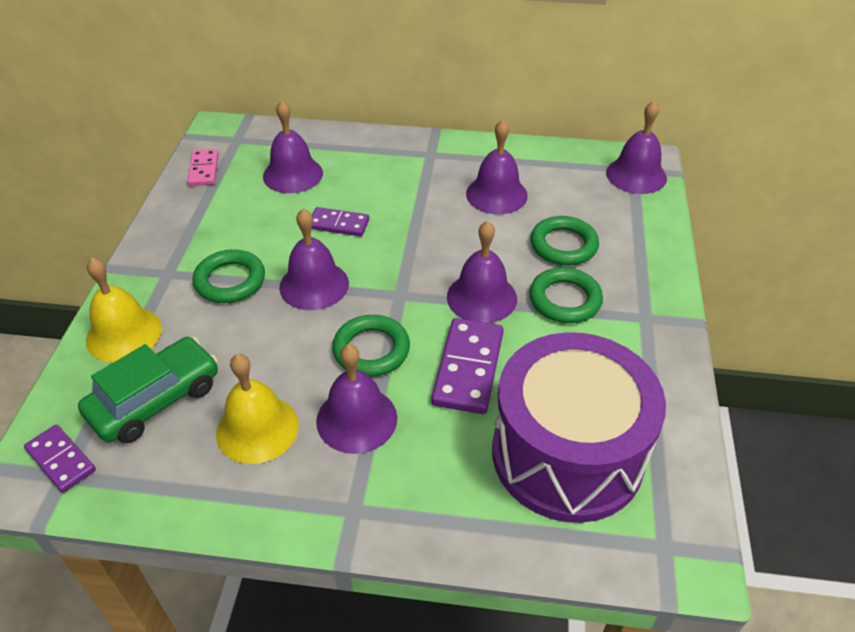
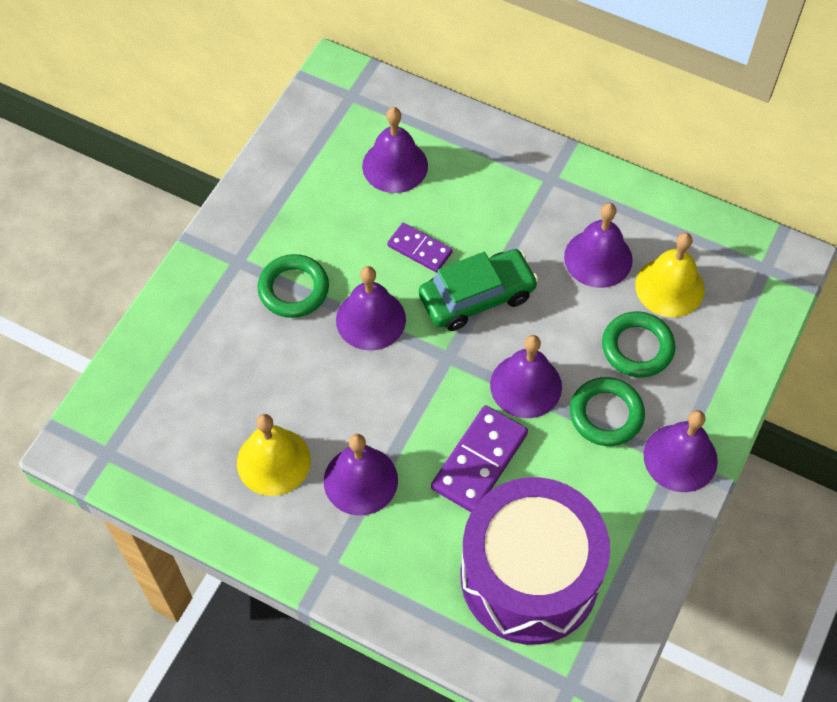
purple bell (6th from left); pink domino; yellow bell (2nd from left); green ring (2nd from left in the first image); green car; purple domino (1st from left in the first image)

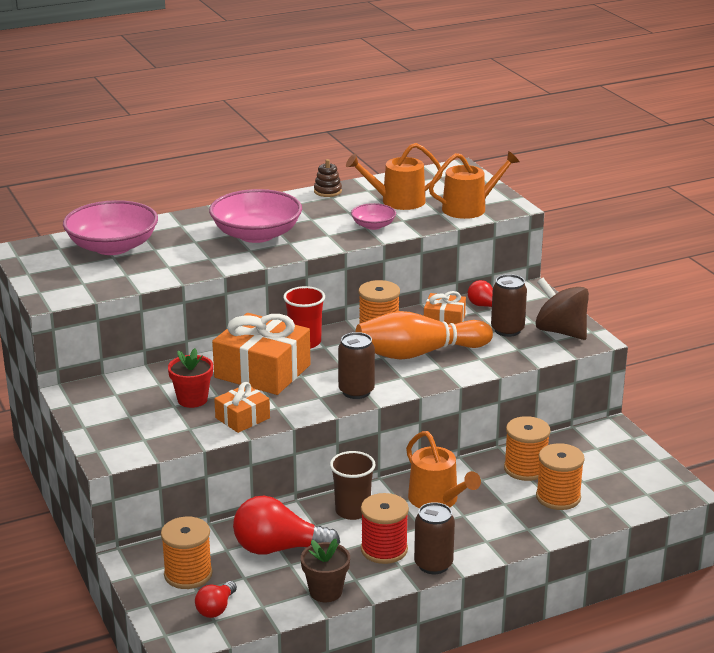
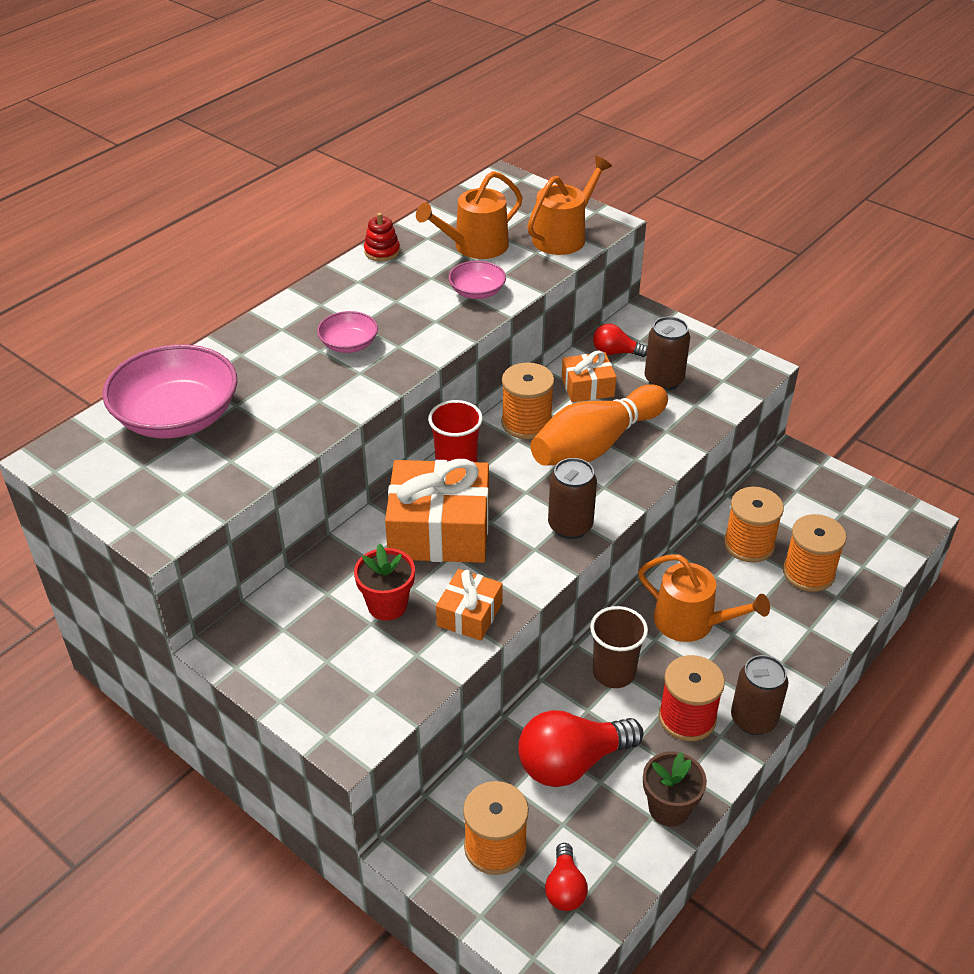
red stacking toy; pink bowl (2nd from left); brown spinning top

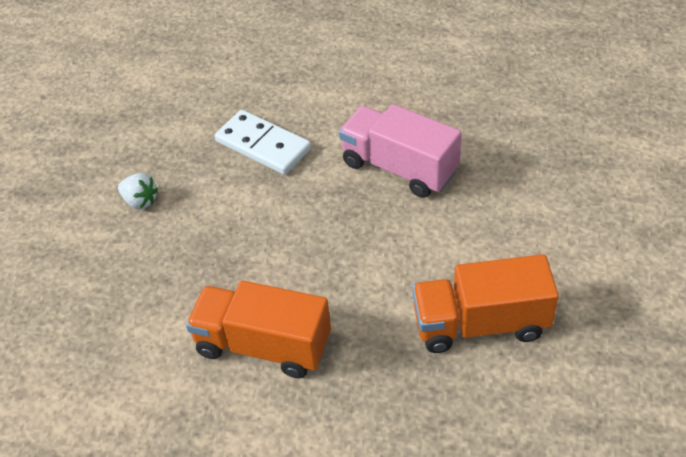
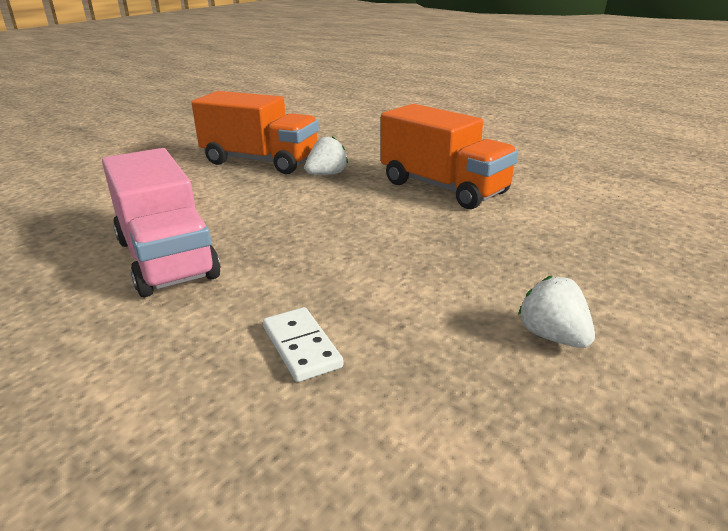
white domino; white strawberry (1st from left)

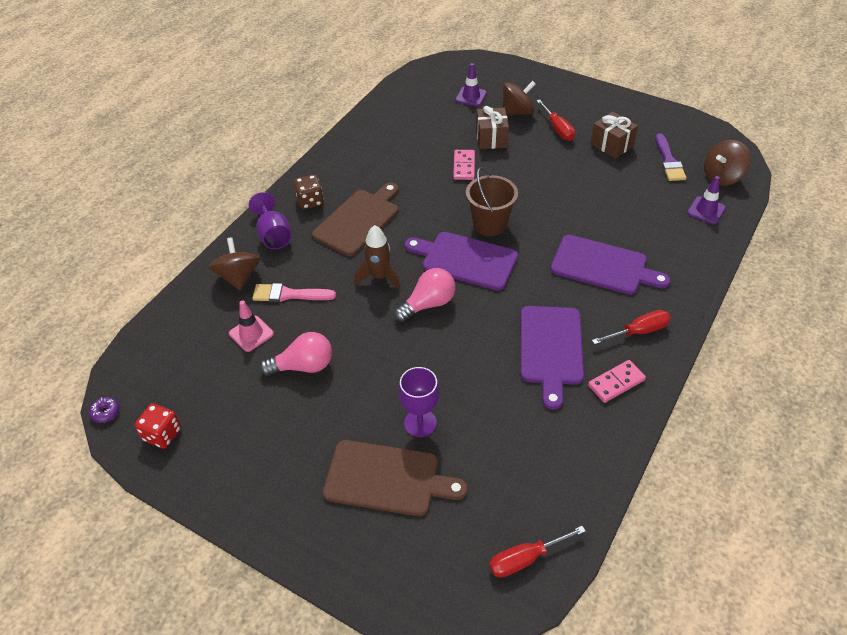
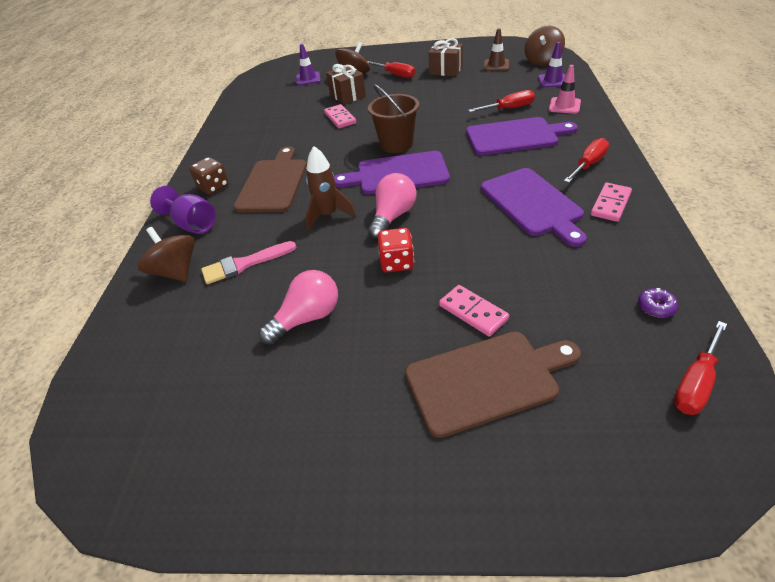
brown traffic cone; pink traffic cone; pink domino (2nd from left); purple donut; red dice; red screwdriver (2nd from left)

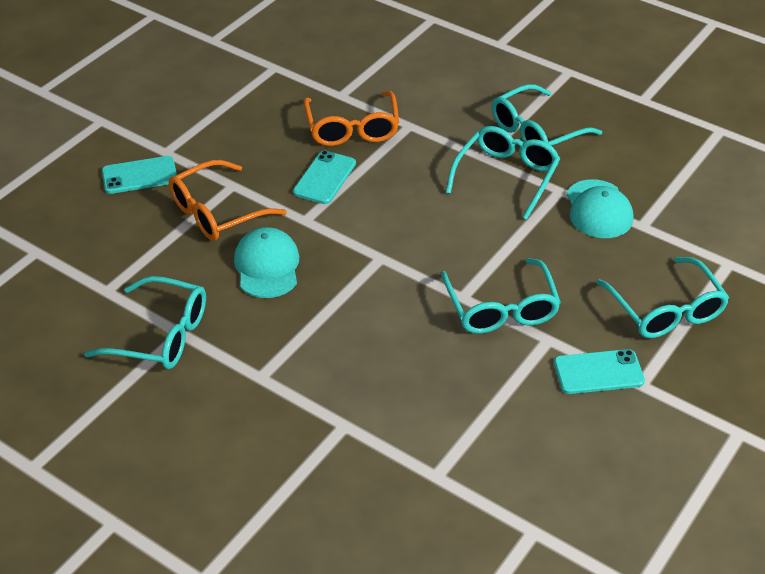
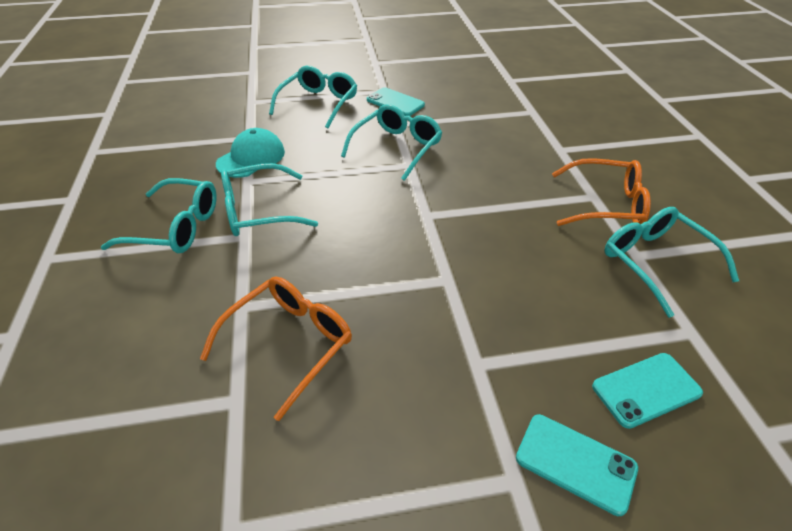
turquoise phone (3rd from left); orange glasses (2nd from left); turquoise cap (1st from left in the first image)

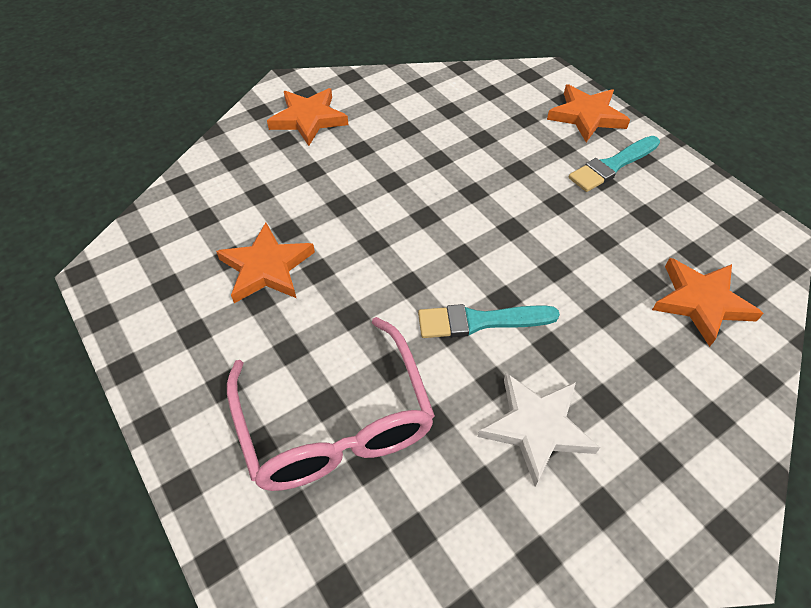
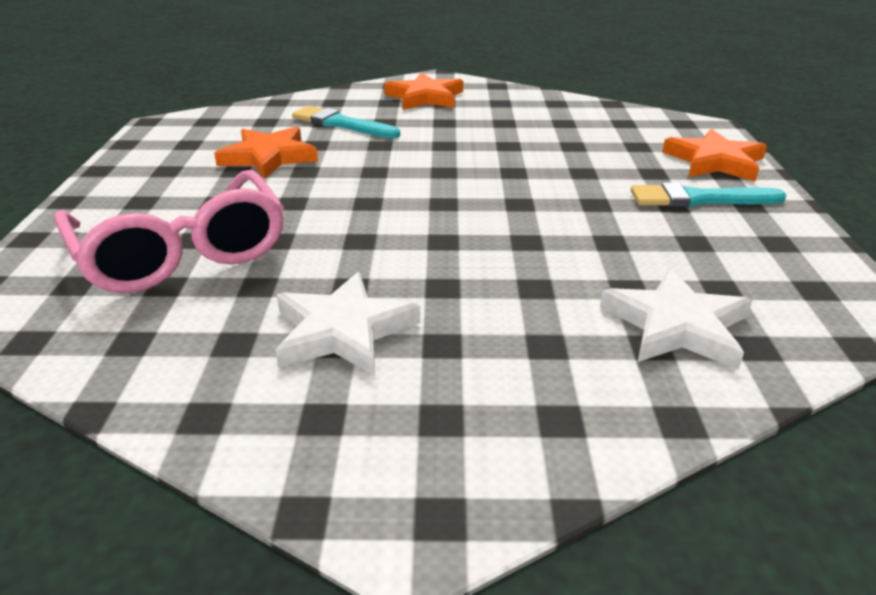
white star (2nd from left); turquoise brush (1st from left); pink glasses

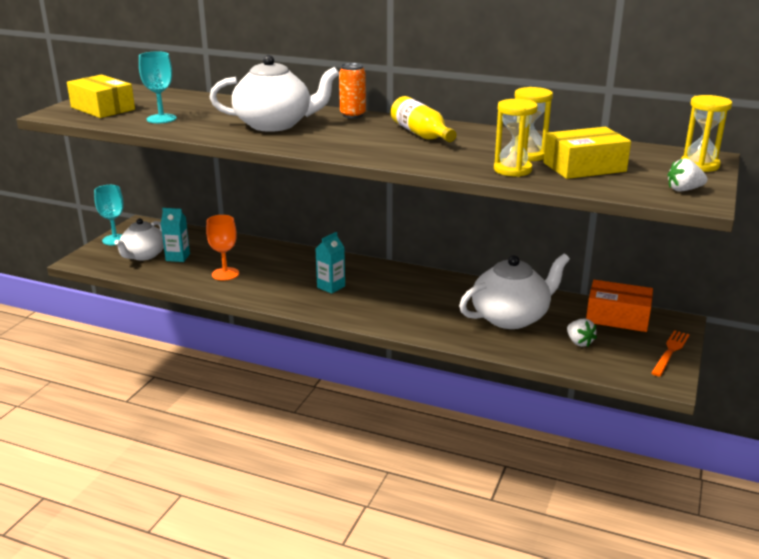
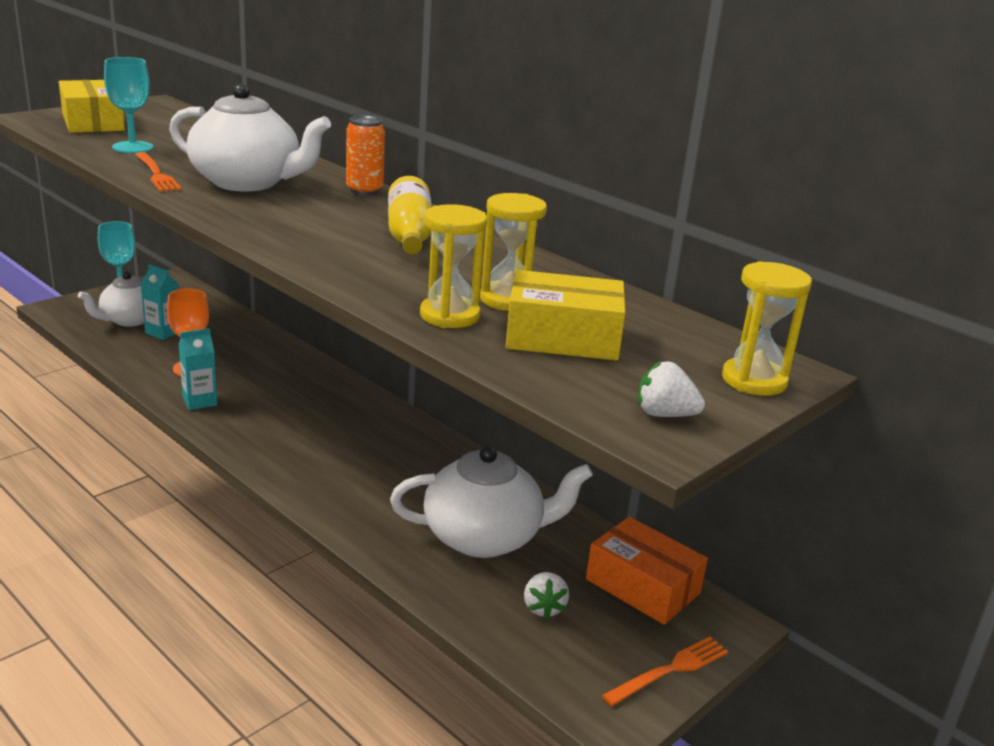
turquoise carton (2nd from left); orange fork (1st from left)

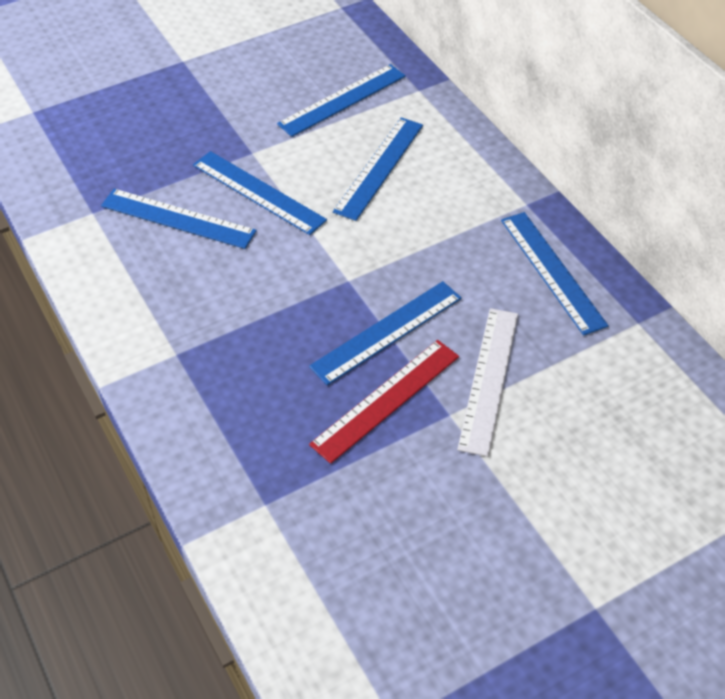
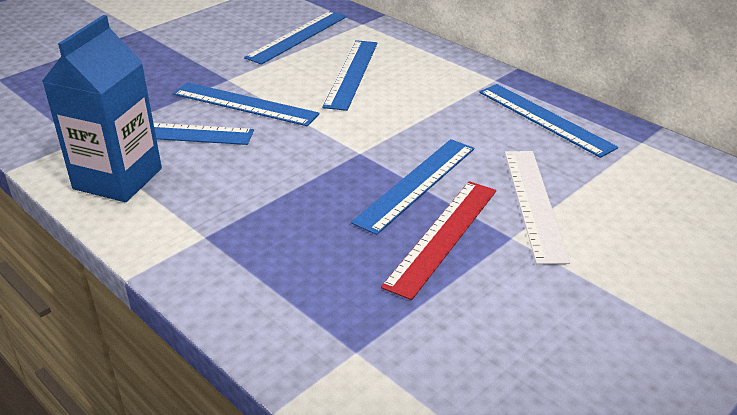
blue carton

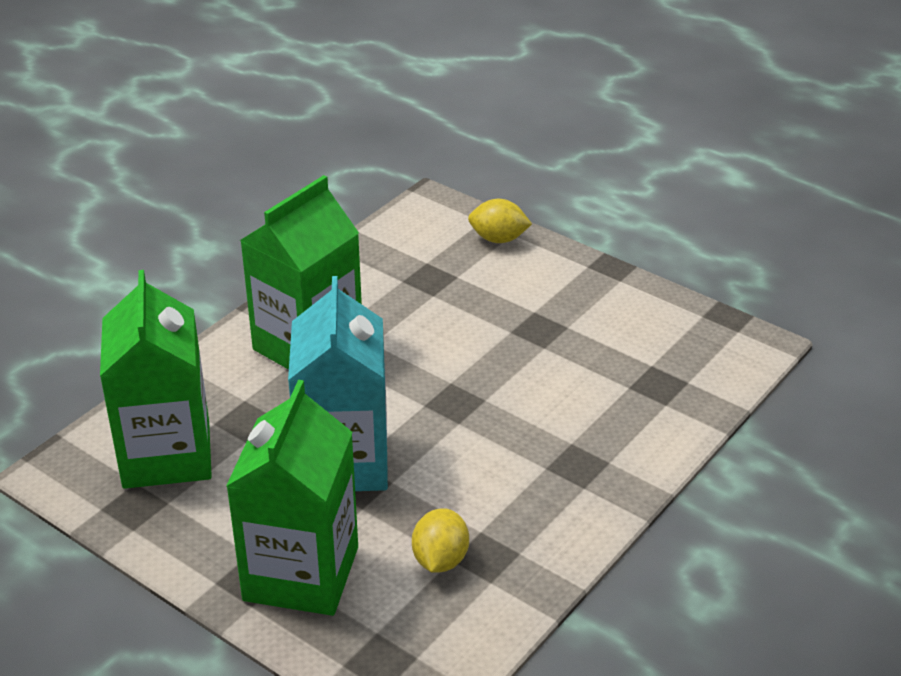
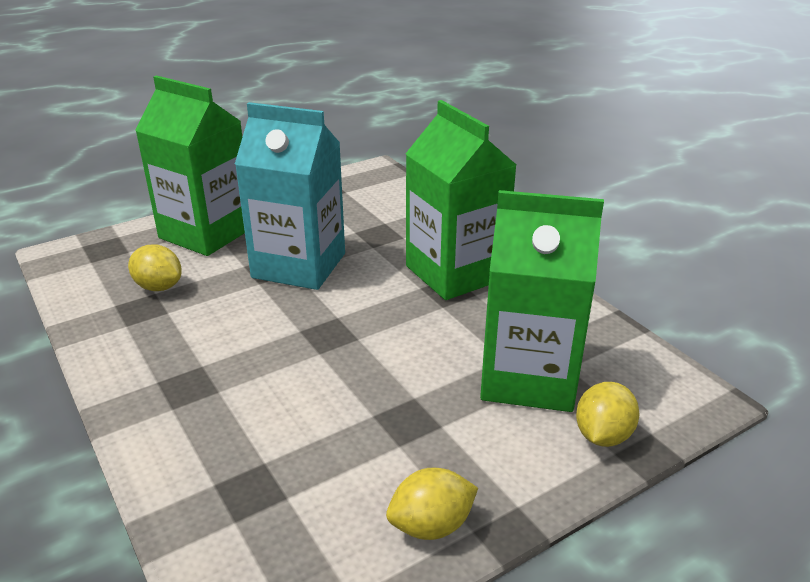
green carton (3rd from left); yellow lemon (2nd from left)

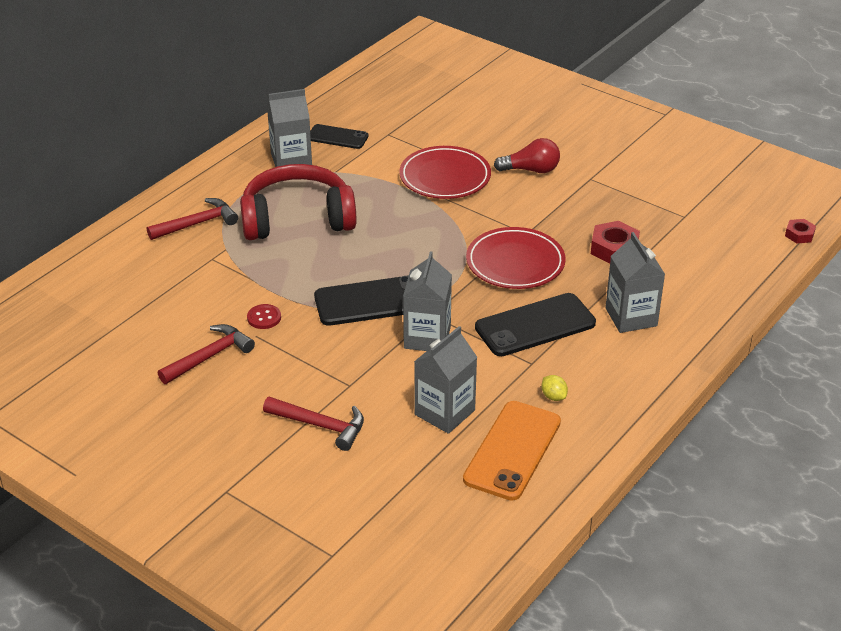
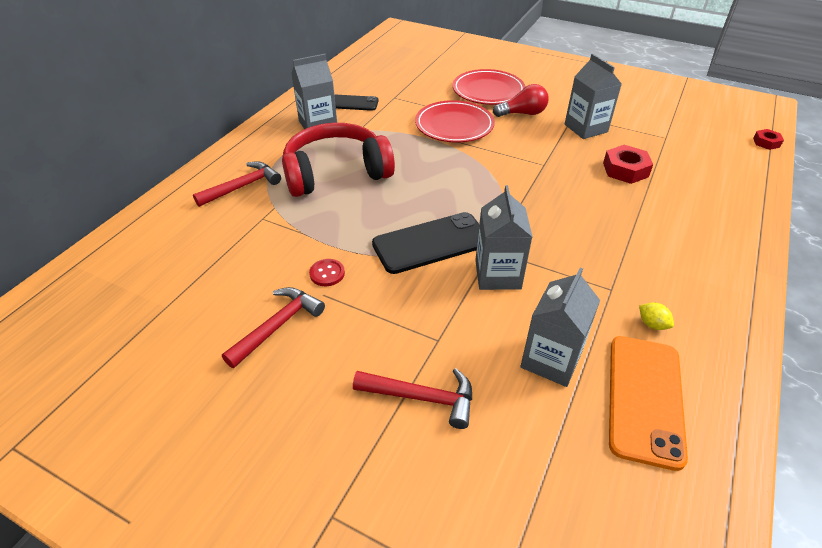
red plate (2nd from left); grey carton (4th from left); black phone (3rd from left in the first image)

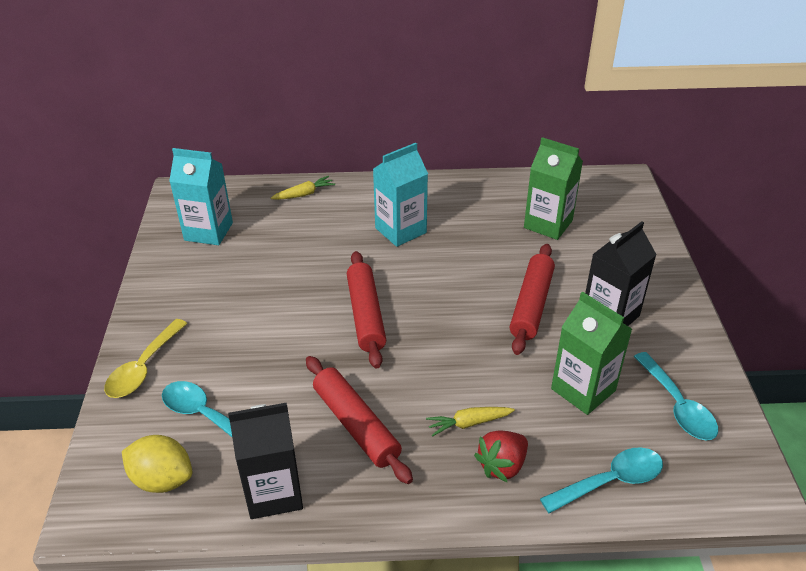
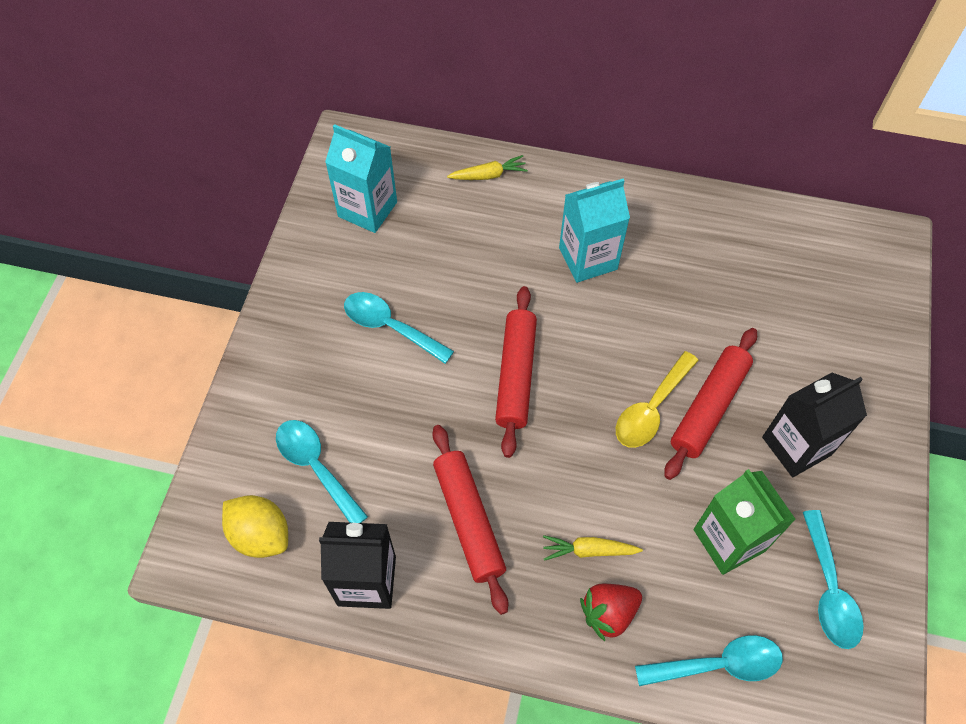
green carton (1st from left in the first image); yellow spoon; turquoise spoon (2nd from left)

